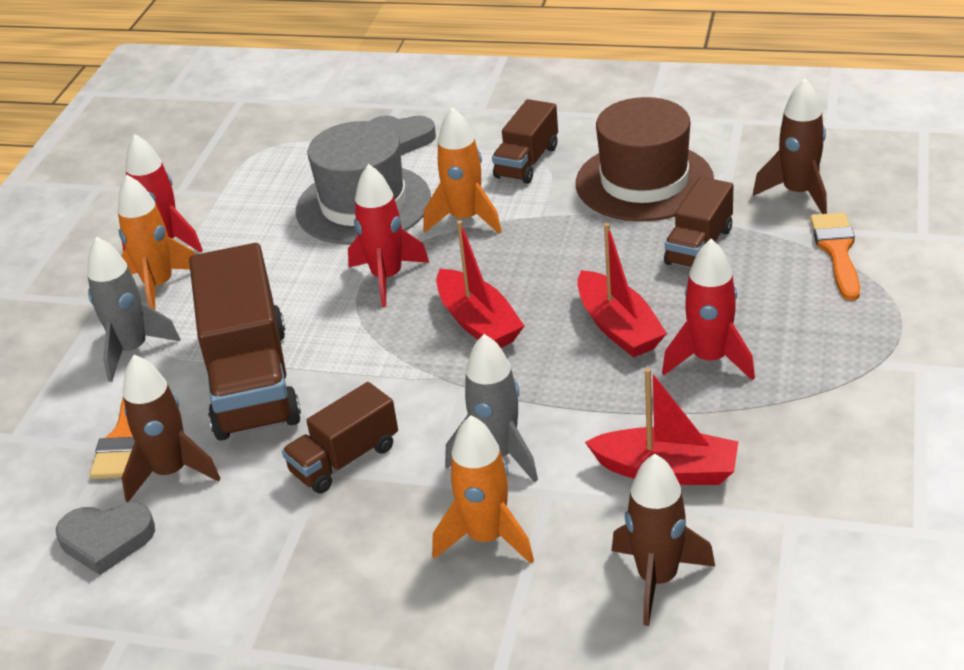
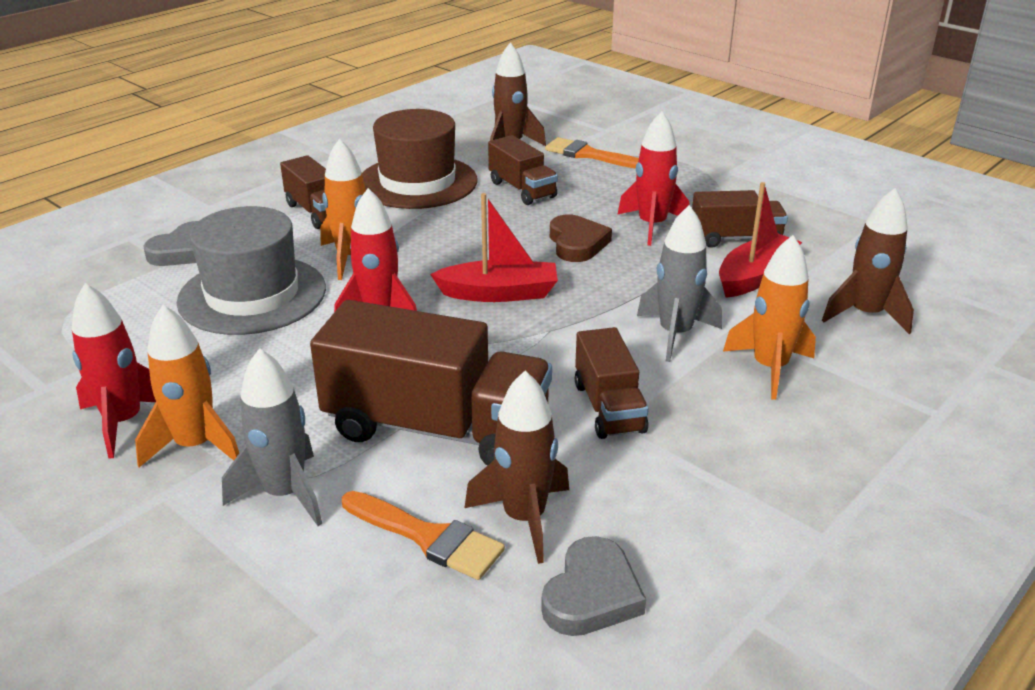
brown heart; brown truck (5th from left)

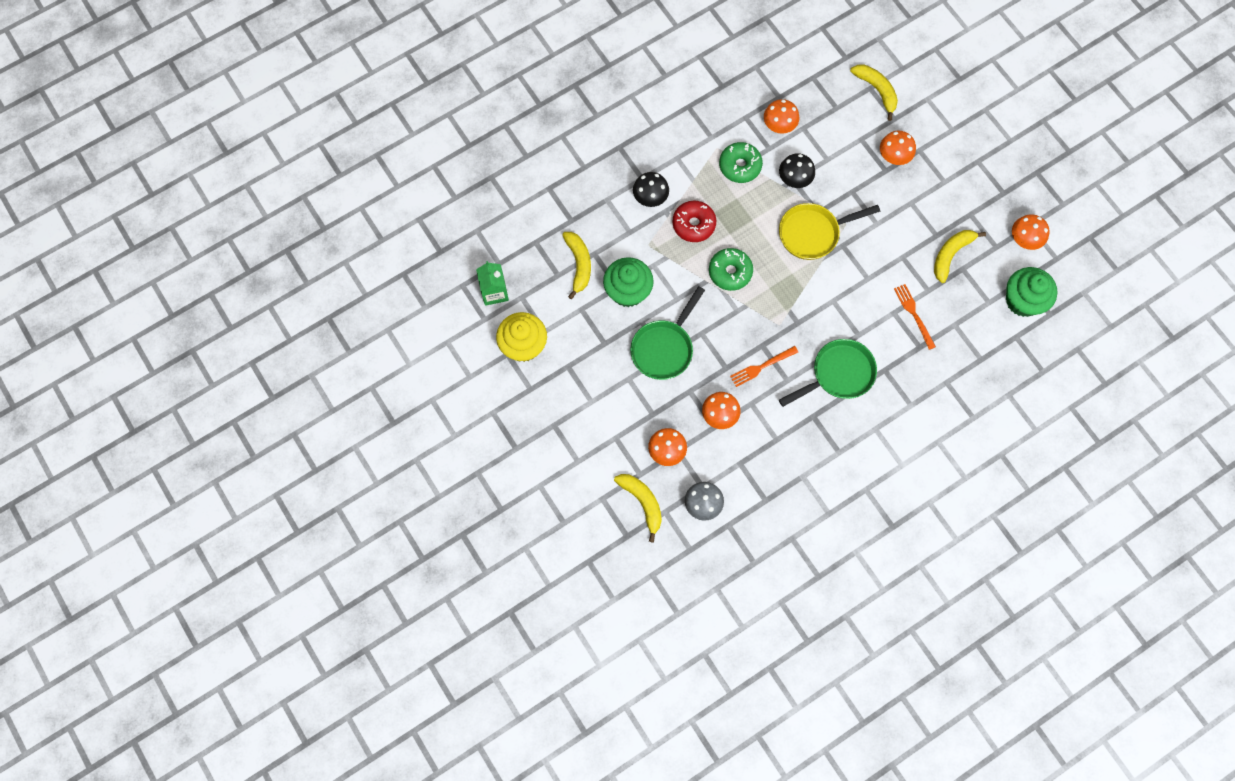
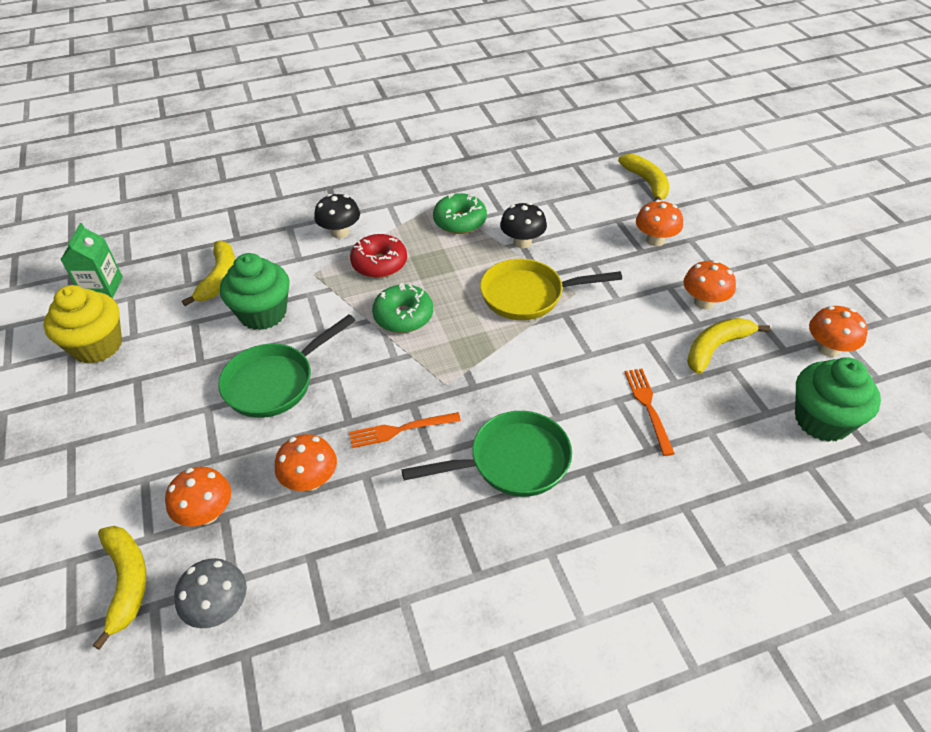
orange mushroom (4th from left)

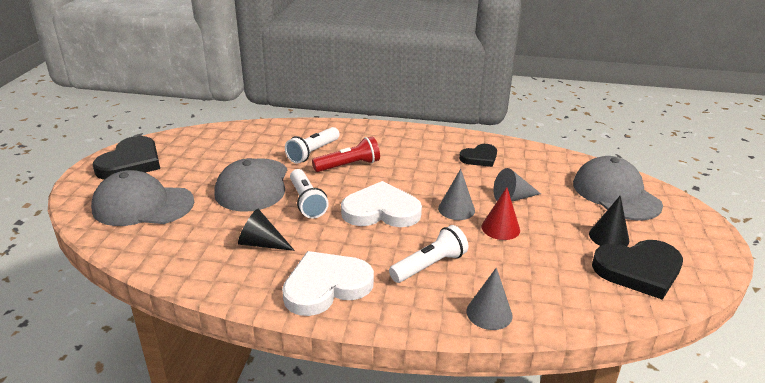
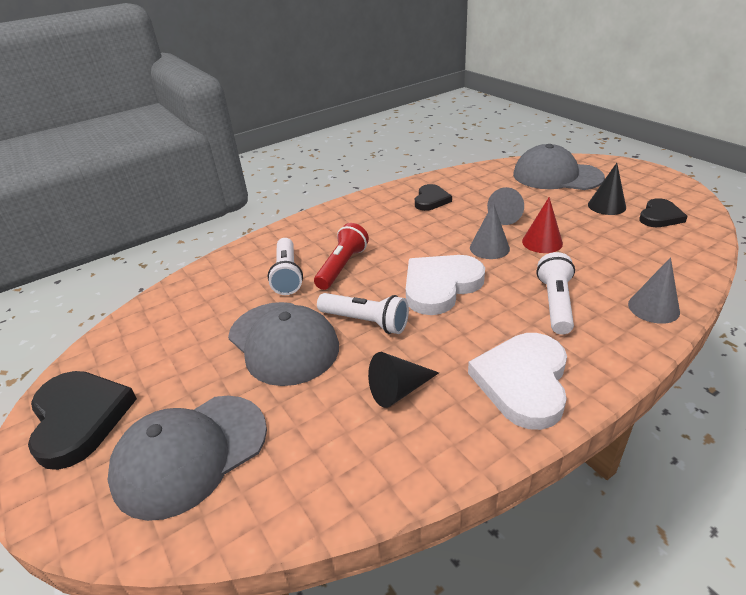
black heart (3rd from left)

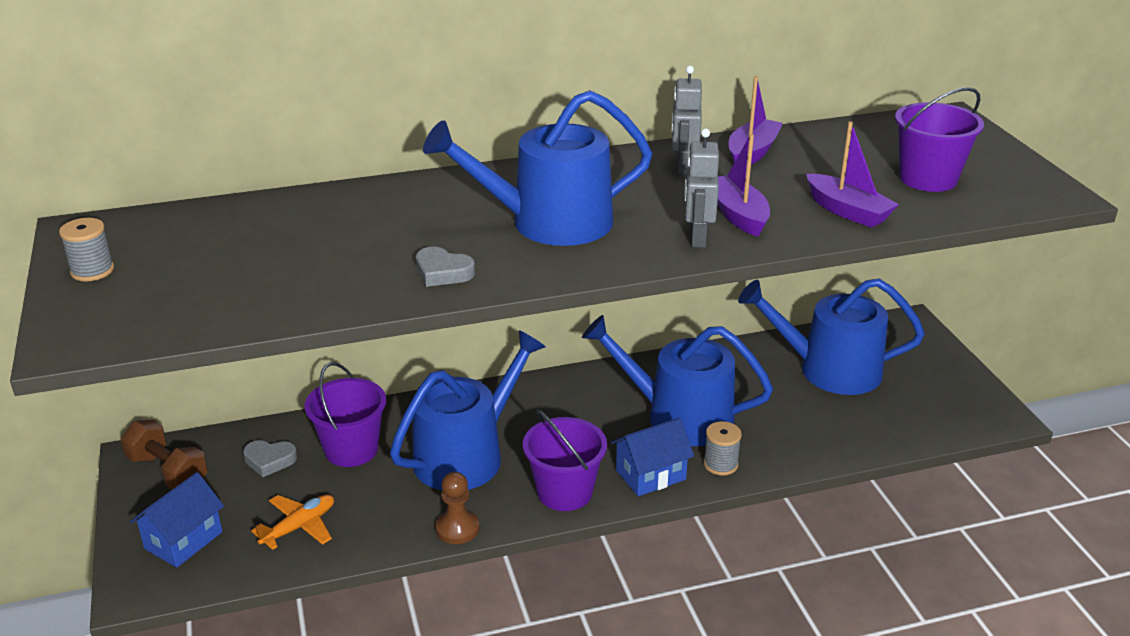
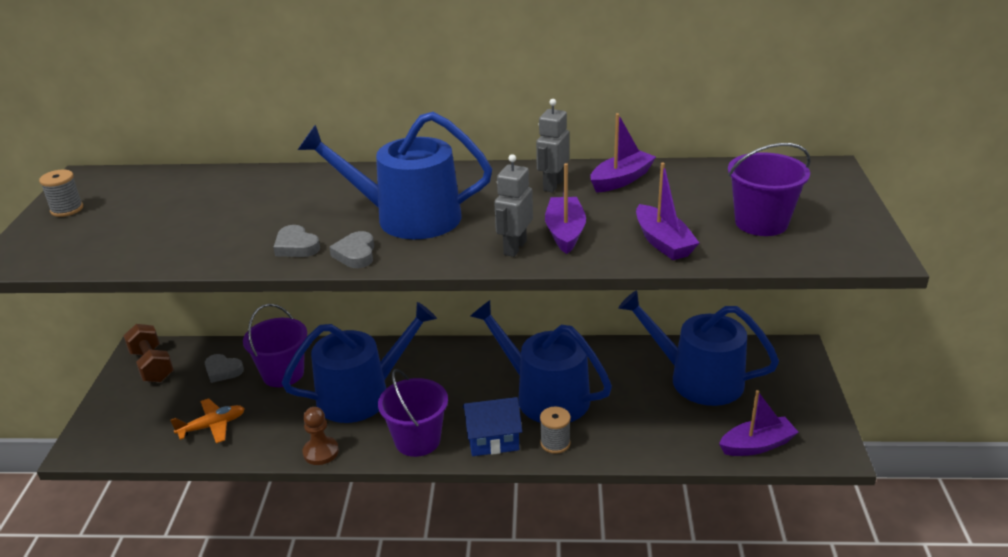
blue house (1st from left in the first image); grey heart (3rd from left); purple boat (4th from left)

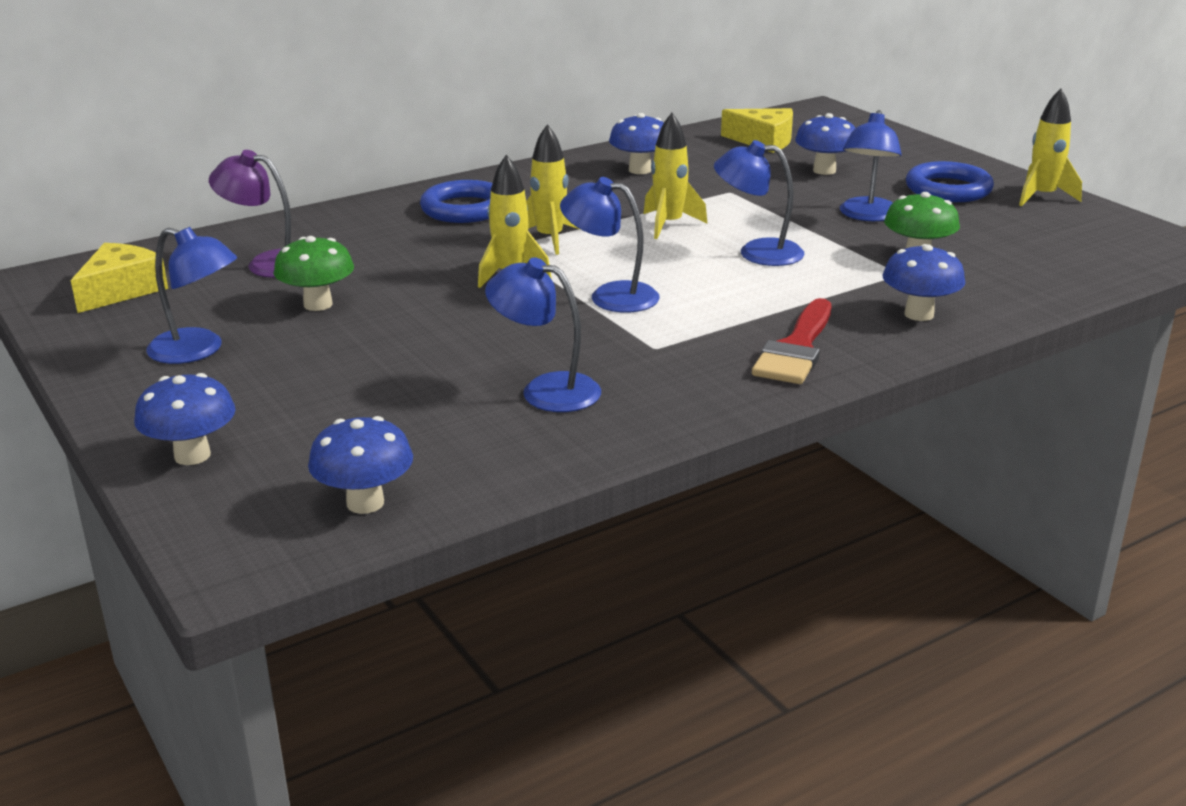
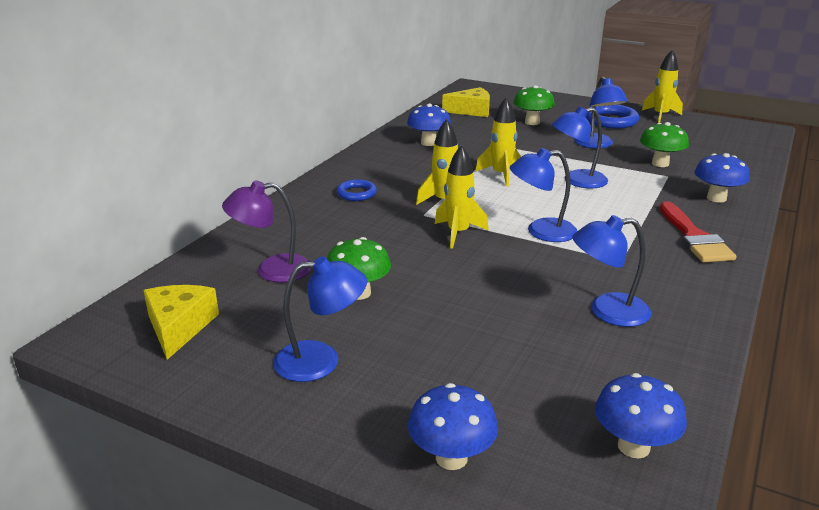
green mushroom (2nd from left); blue ring (1st from left)

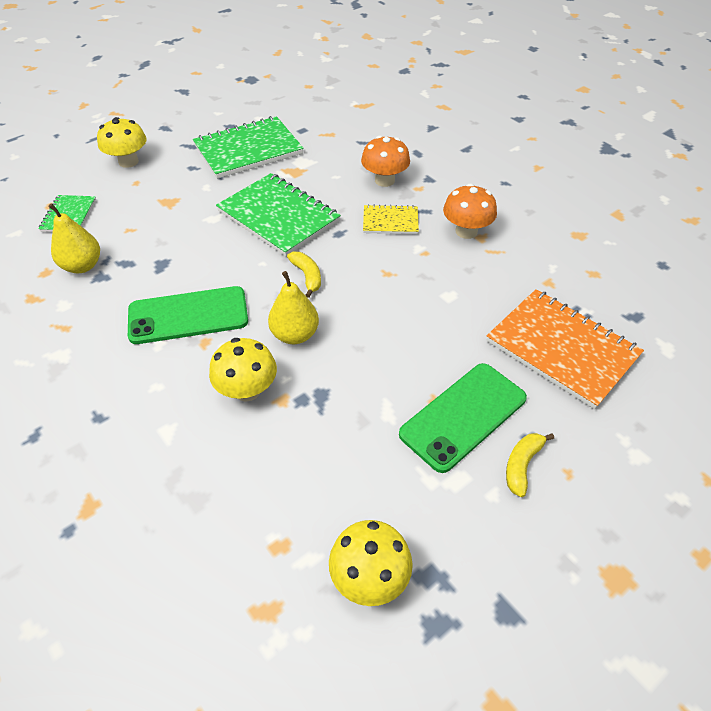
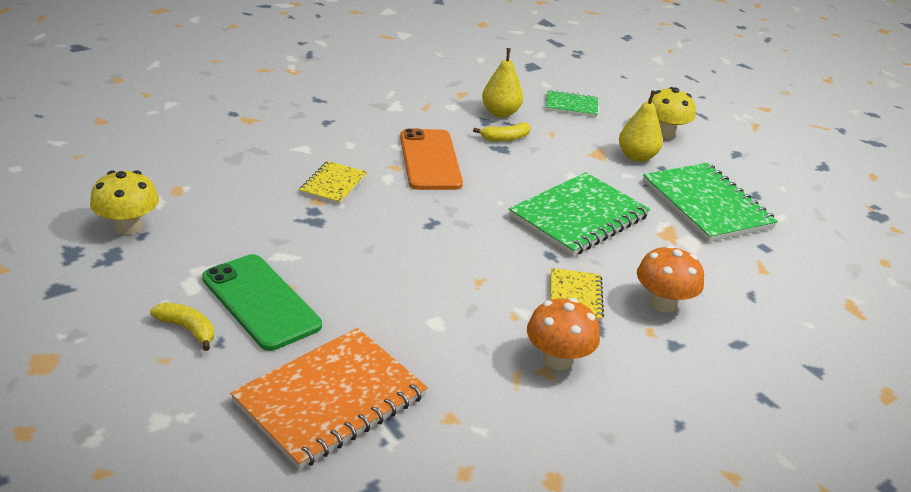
yellow banana (2nd from left); yellow pear (2nd from left); orange phone; yellow notebook (1st from left)

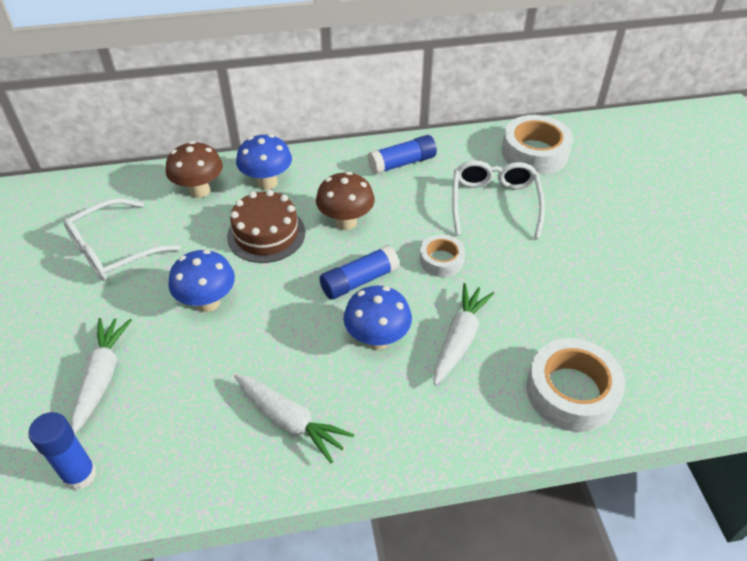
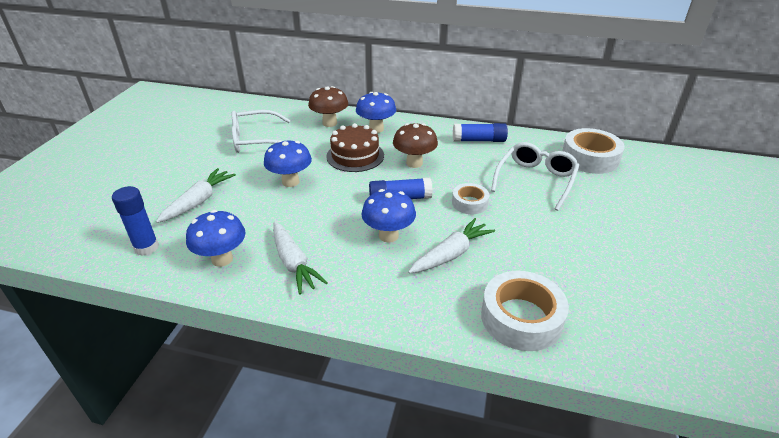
blue mushroom (1st from left)

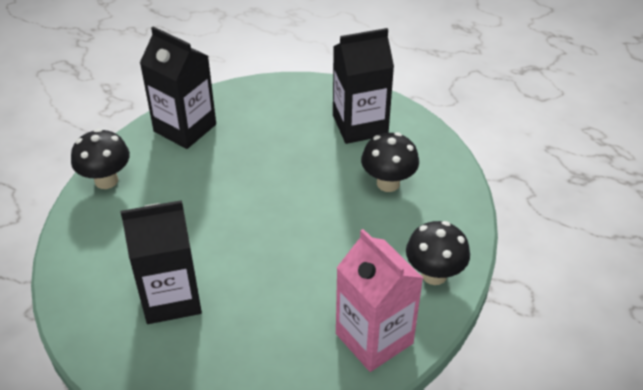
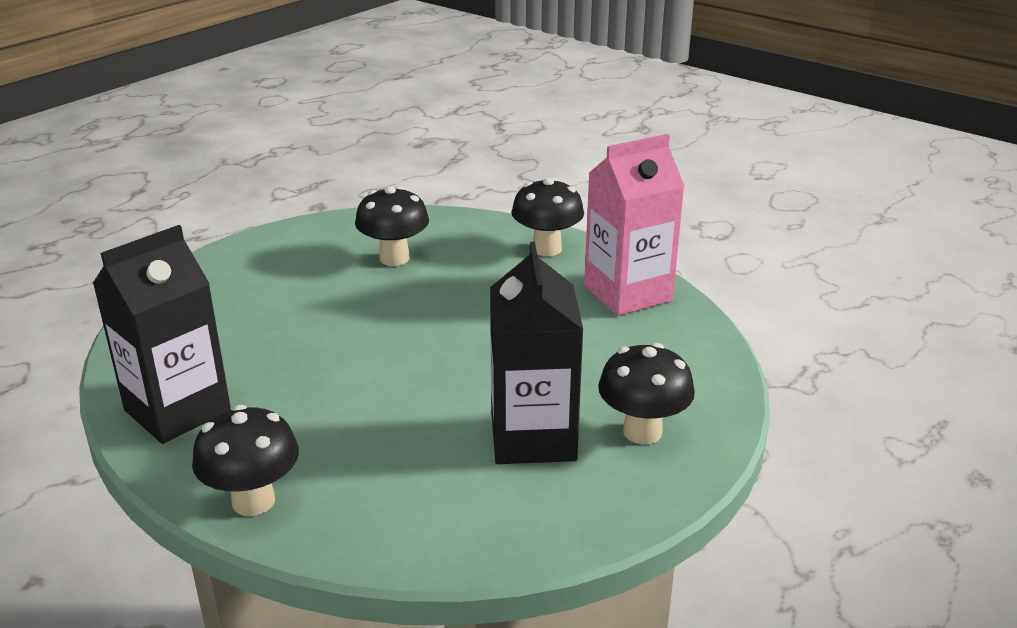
black carton (3rd from left in the first image); black mushroom (4th from left)

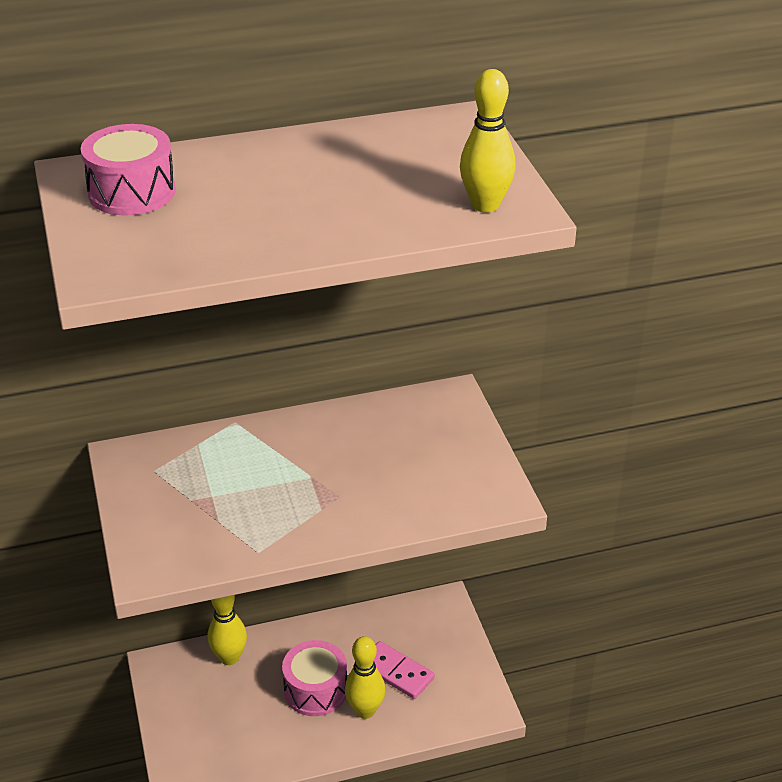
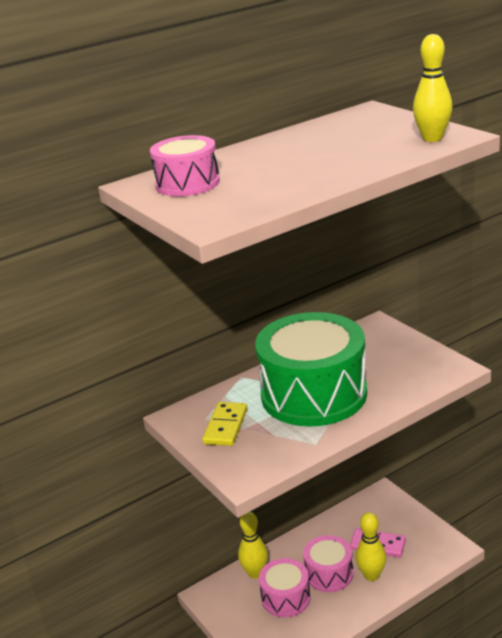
green drum; yellow domino; pink drum (2nd from left)

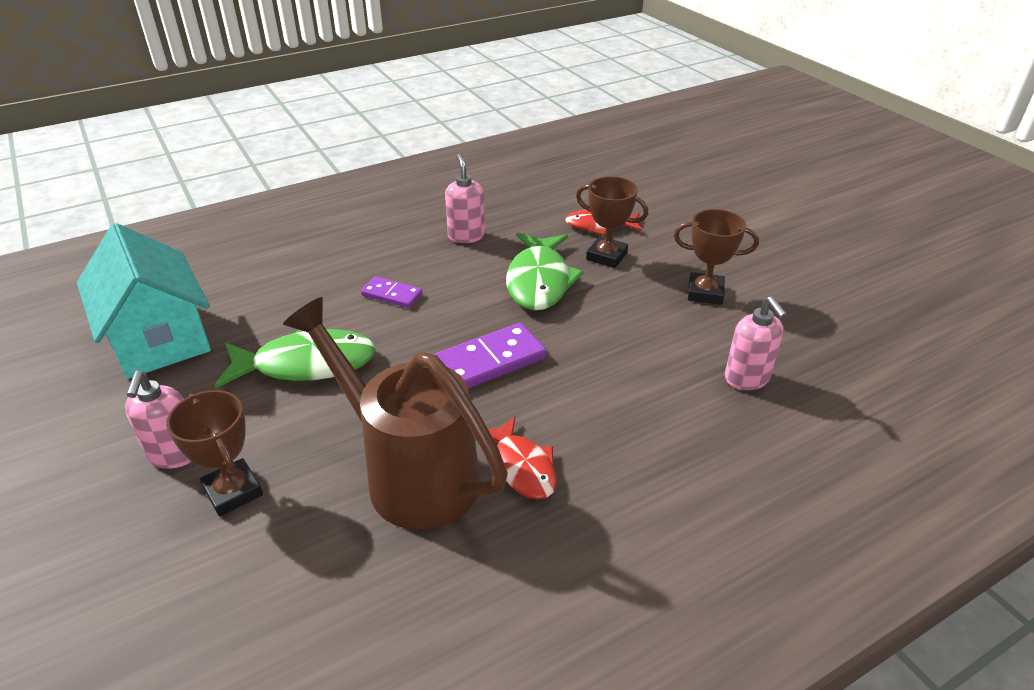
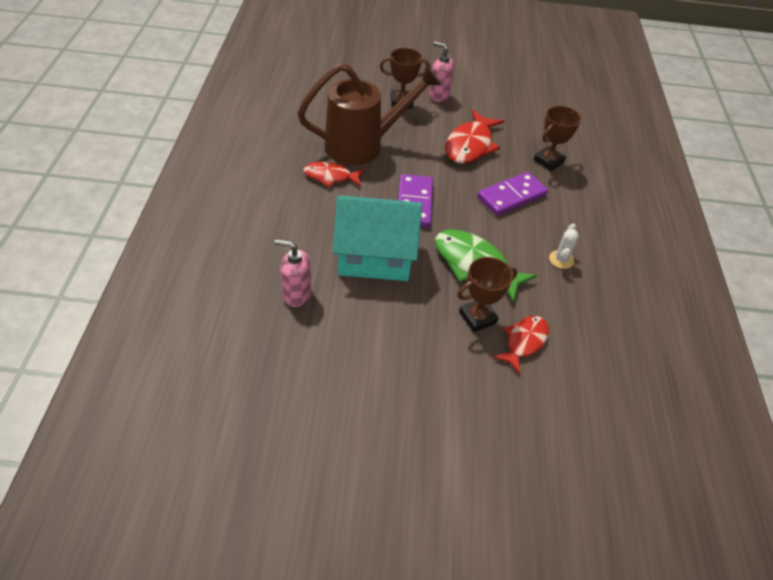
white cactus; brown trophy (3rd from left); turquoise house; purple domino (2nd from left); red fish (2nd from left)

